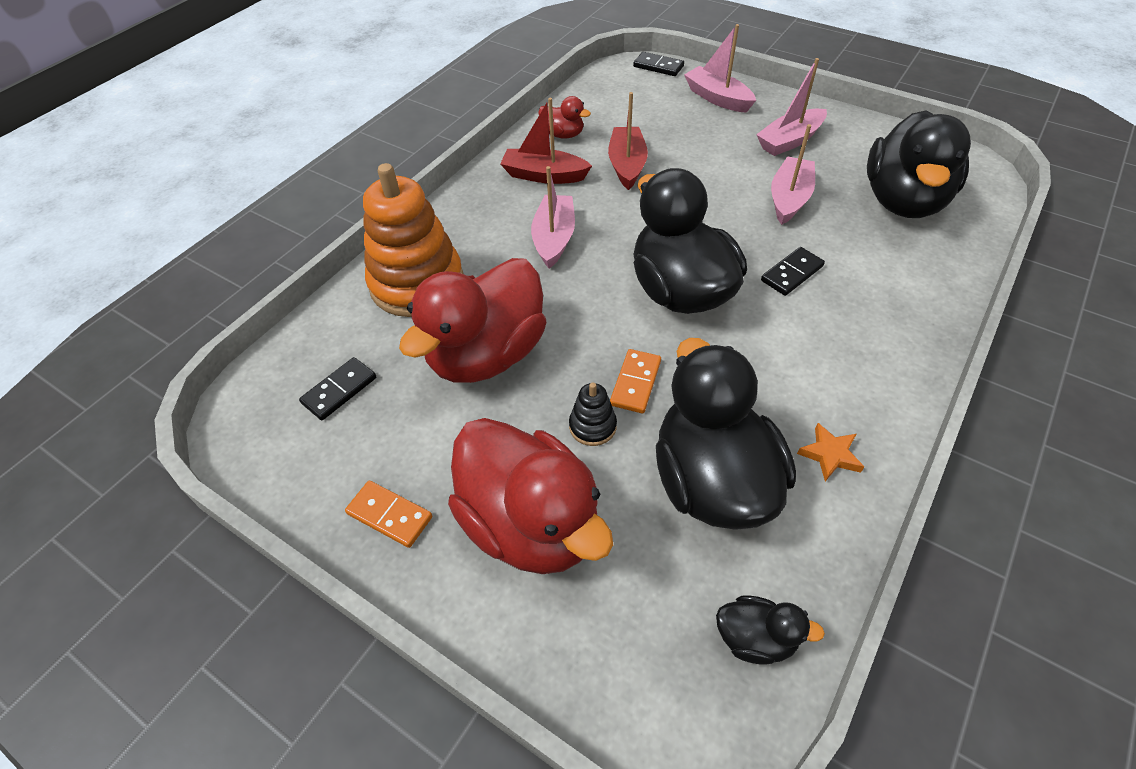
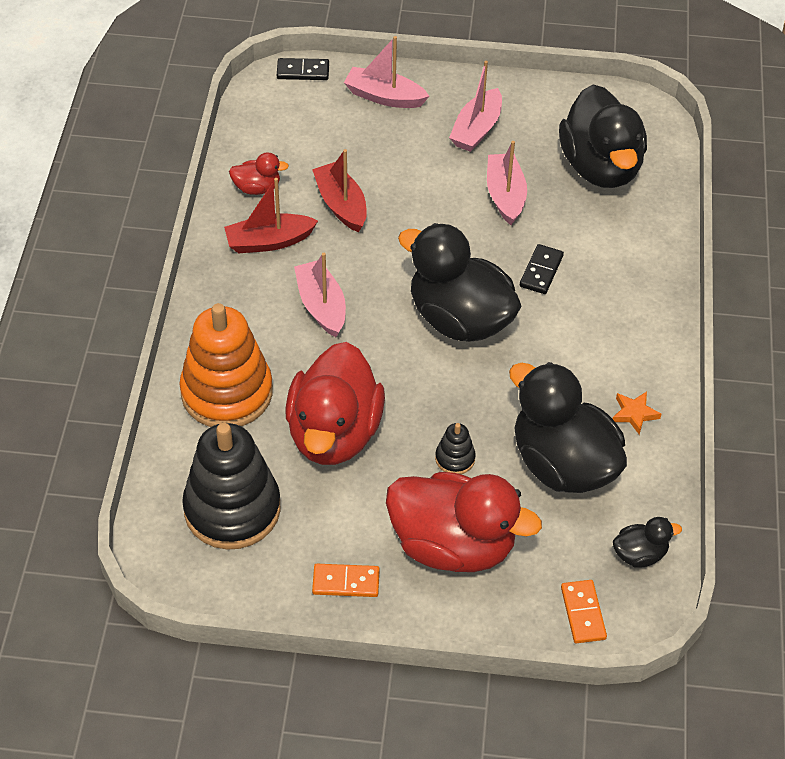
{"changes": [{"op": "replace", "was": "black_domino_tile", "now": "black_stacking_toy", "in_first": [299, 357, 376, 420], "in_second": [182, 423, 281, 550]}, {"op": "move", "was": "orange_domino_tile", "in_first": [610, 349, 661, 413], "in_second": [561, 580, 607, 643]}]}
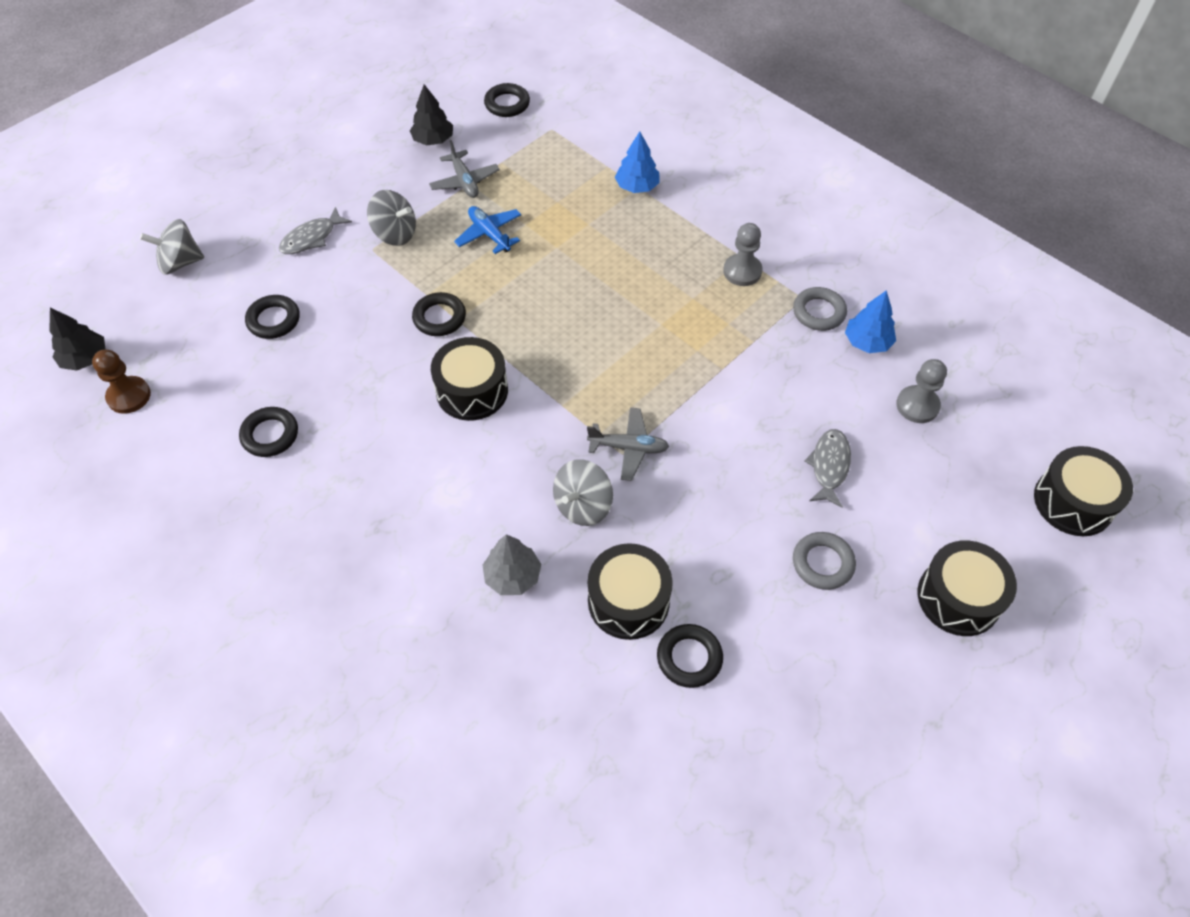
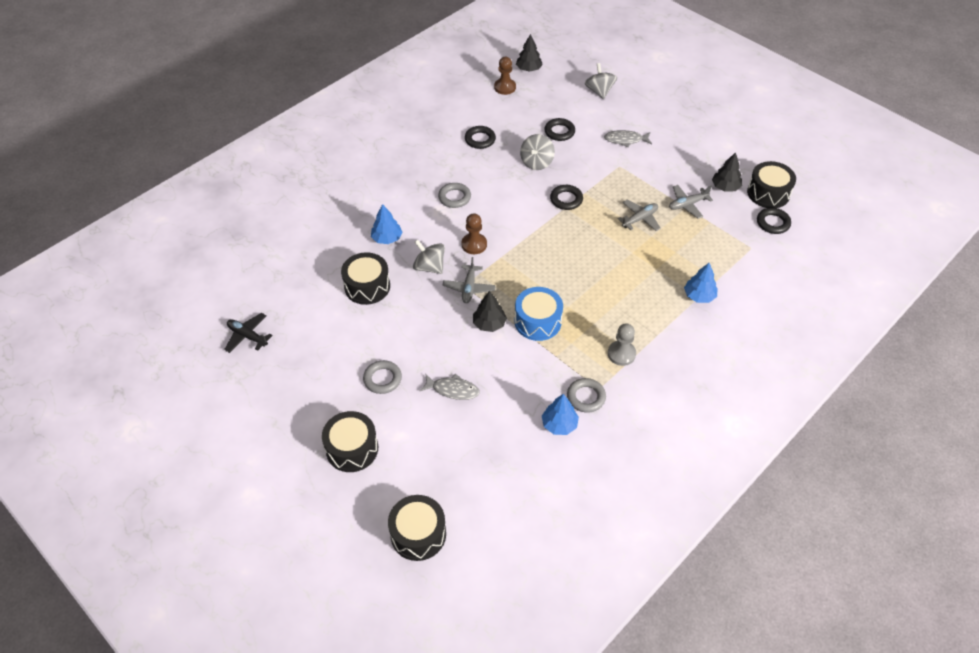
{"changes": [{"op": "insert", "now": "black_plane", "in_second": [224, 313, 273, 353]}, {"op": "recolor", "was": "grey_toy_tree", "now": "royal_blue_toy_tree", "in_first": [482, 534, 541, 595], "in_second": [371, 204, 403, 244]}, {"op": "insert", "now": "grey_torus", "in_second": [438, 183, 471, 208]}, {"op": "insert", "now": "russet_chess_pawn", "in_second": [461, 213, 487, 254]}, {"op": "insert", "now": "black_toy_tree", "in_second": [473, 291, 507, 332]}, {"op": "insert", "now": "royal_blue_snare_drum", "in_second": [514, 287, 563, 341]}, {"op": "move", "was": "grey_toy_top", "in_first": [367, 190, 416, 246], "in_second": [520, 134, 555, 170]}, {"op": "rotate", "was": "grey_toy_fish", "in_first": [279, 207, 352, 254], "in_second": [604, 130, 652, 148], "clockwise": -45}, {"op": "recolor", "was": "royal_blue_plane", "now": "grey_plane", "in_first": [454, 206, 522, 254], "in_second": [618, 200, 661, 231]}, {"op": "move", "was": "black_snare_drum", "in_first": [431, 337, 508, 421], "in_second": [747, 161, 796, 208]}, {"op": "delete", "was": "black_torus", "in_first": [657, 624, 723, 688]}, {"op": "delete", "was": "grey_chess_pawn", "in_first": [896, 359, 947, 423]}]}
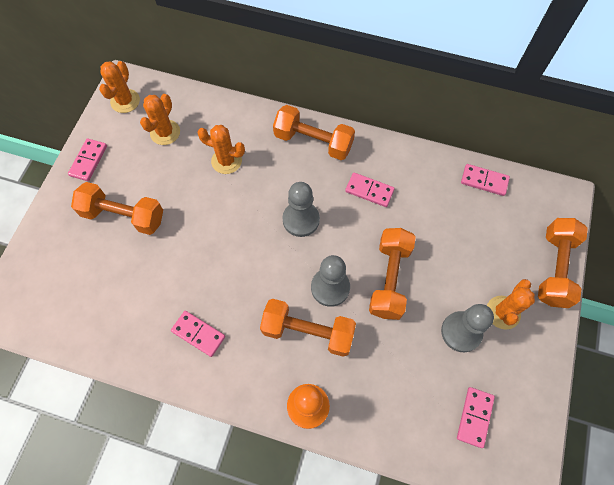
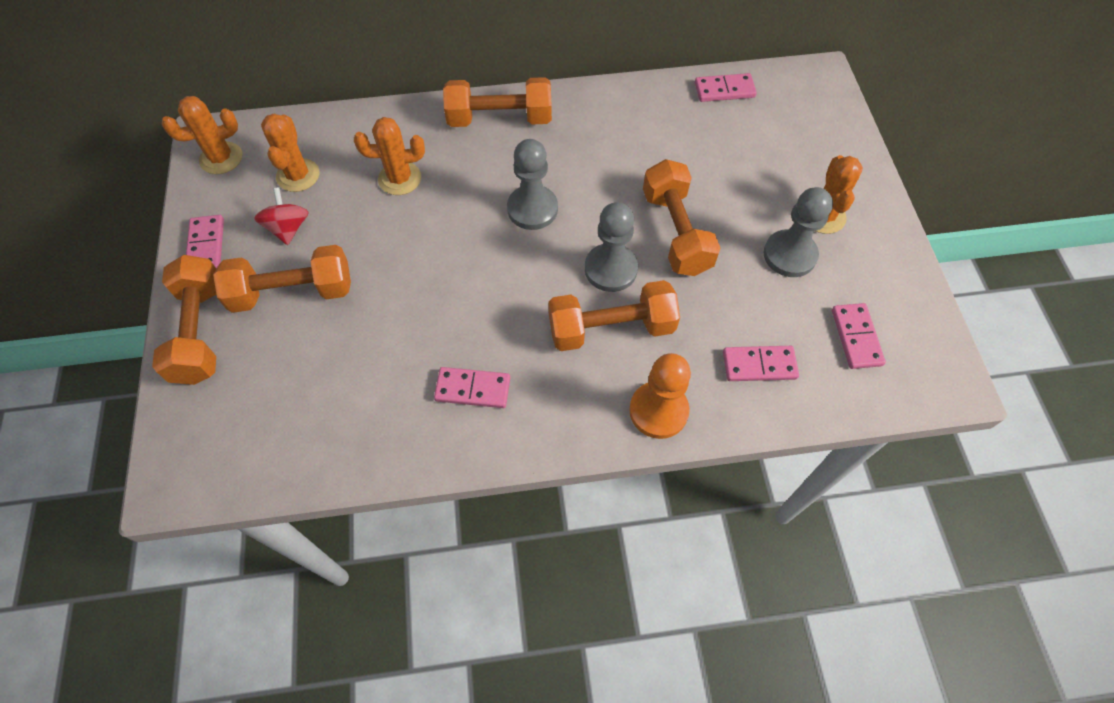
{"changes": [{"op": "move", "was": "orange_hand_weight", "in_first": [538, 218, 588, 308], "in_second": [152, 255, 217, 385]}, {"op": "rotate", "was": "orange_cactus", "in_first": [99, 61, 140, 113], "in_second": [162, 96, 242, 174], "clockwise": 75}, {"op": "insert", "now": "scarlet_toy_top", "in_second": [254, 187, 308, 245]}, {"op": "move", "was": "rose-pink_domino_tile", "in_first": [345, 173, 395, 207], "in_second": [723, 346, 799, 381]}]}
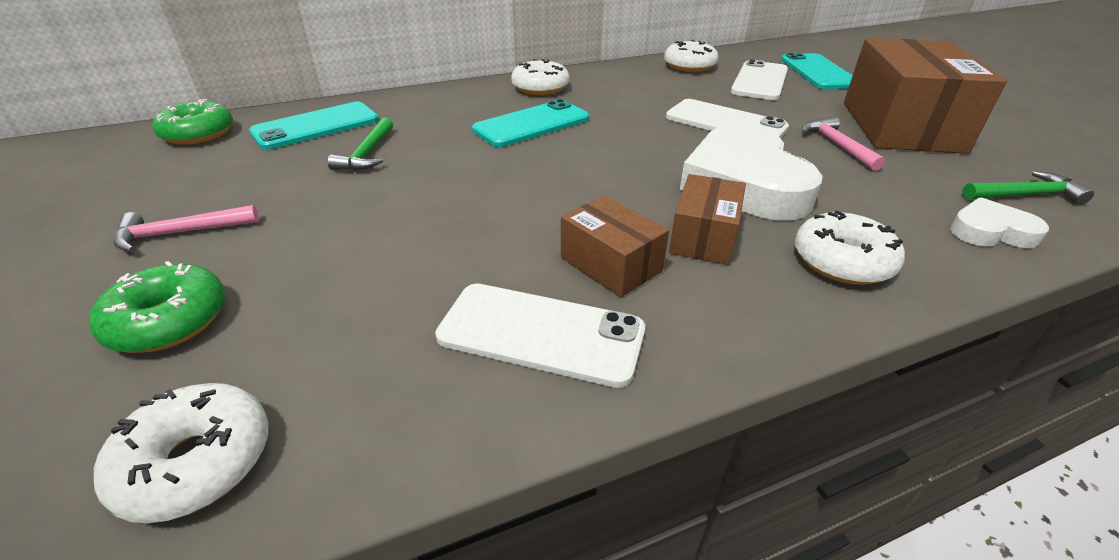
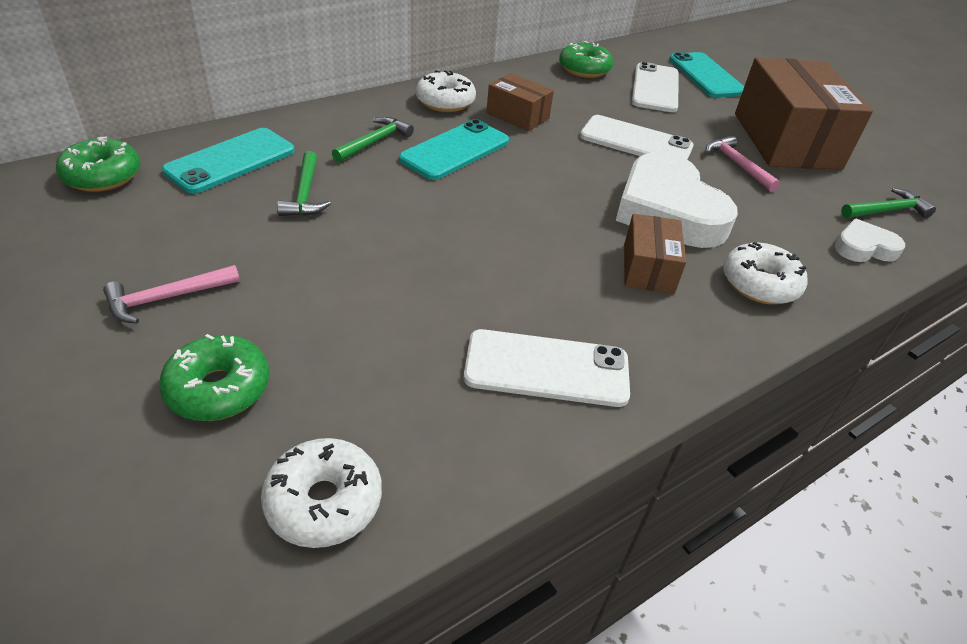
{"changes": [{"op": "insert", "now": "green_carpenter's_hammer", "in_second": [332, 117, 414, 162]}, {"op": "move", "was": "russet_box", "in_first": [561, 196, 669, 297], "in_second": [486, 73, 554, 131]}, {"op": "recolor", "was": "pure_white_doughnut", "now": "green_doughnut", "in_first": [664, 40, 719, 72], "in_second": [559, 41, 613, 78]}]}
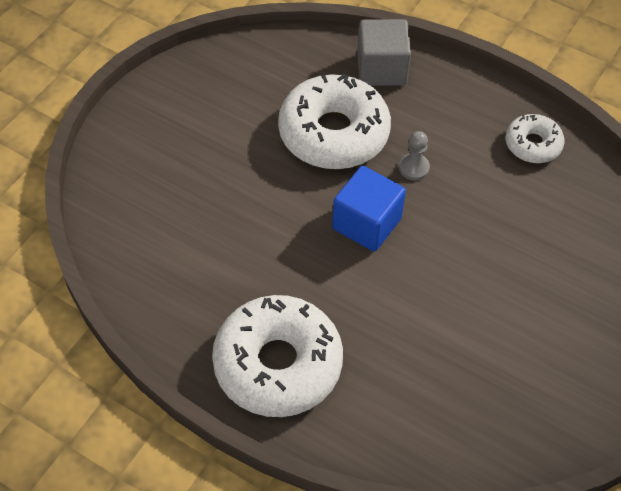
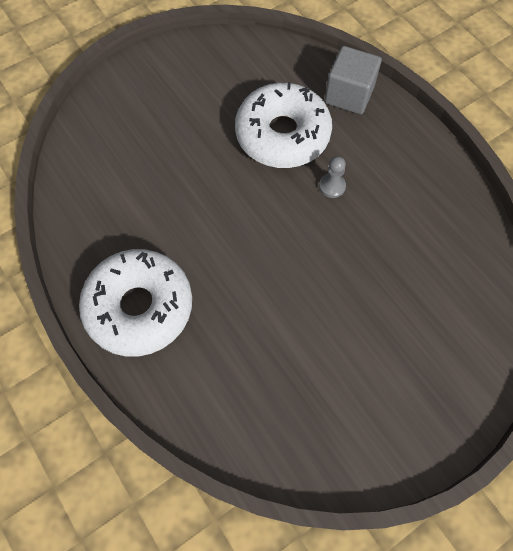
{"changes": [{"op": "delete", "was": "royal_blue_block", "in_first": [332, 166, 406, 252]}, {"op": "delete", "was": "pure_white_doughnut", "in_first": [506, 114, 564, 163]}]}
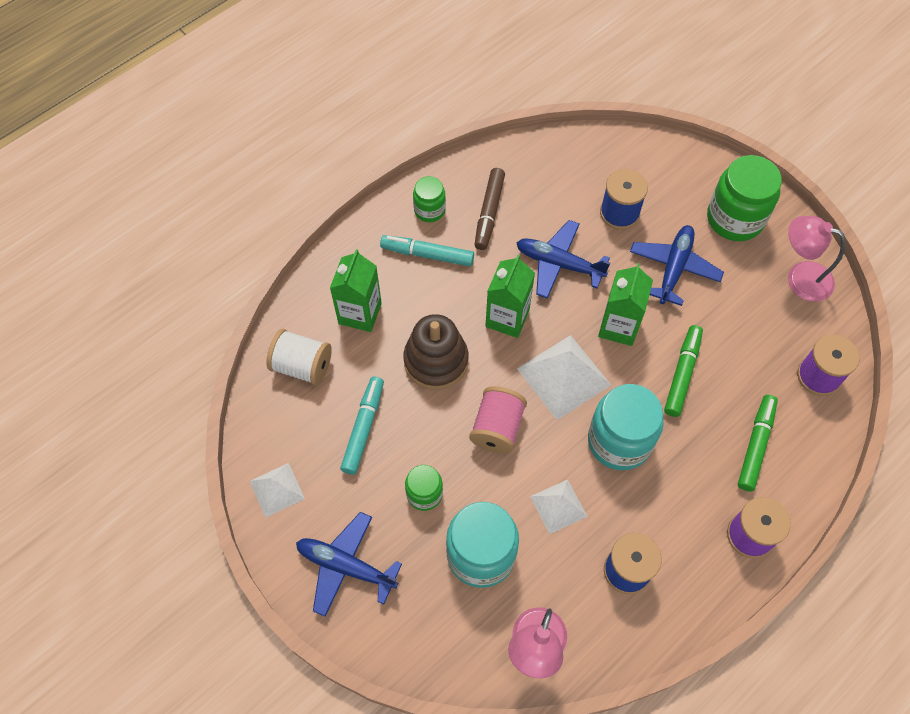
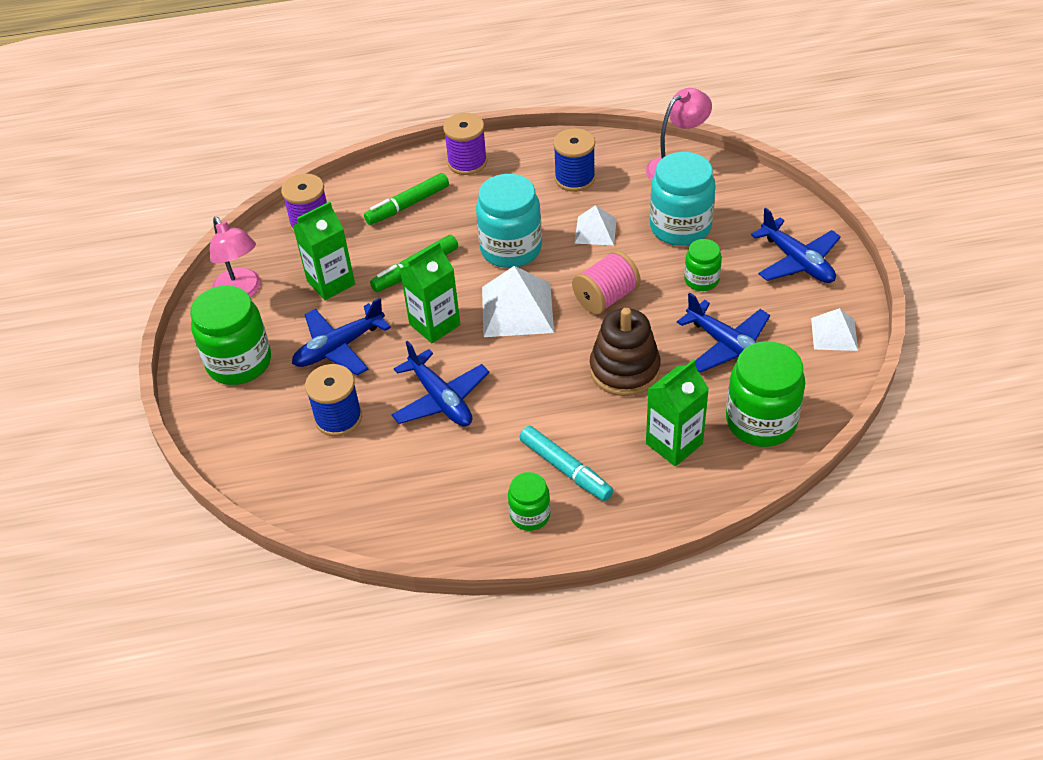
{"changes": [{"op": "move", "was": "green_carton", "in_first": [486, 255, 535, 338], "in_second": [293, 201, 355, 300]}, {"op": "replace", "was": "turquoise_marker_pen", "now": "royal_blue_plane", "in_first": [340, 377, 384, 475], "in_second": [677, 293, 770, 373]}, {"op": "replace", "was": "pure_white_bobbin", "now": "green_jar", "in_first": [266, 329, 332, 385], "in_second": [726, 341, 805, 447]}, {"op": "delete", "was": "russet_marker_pen", "in_first": [474, 168, 505, 250]}]}
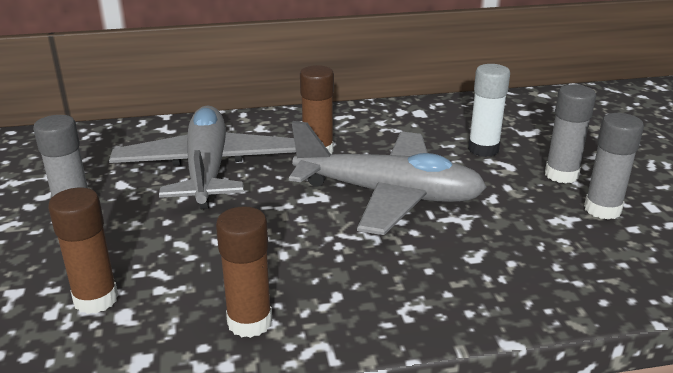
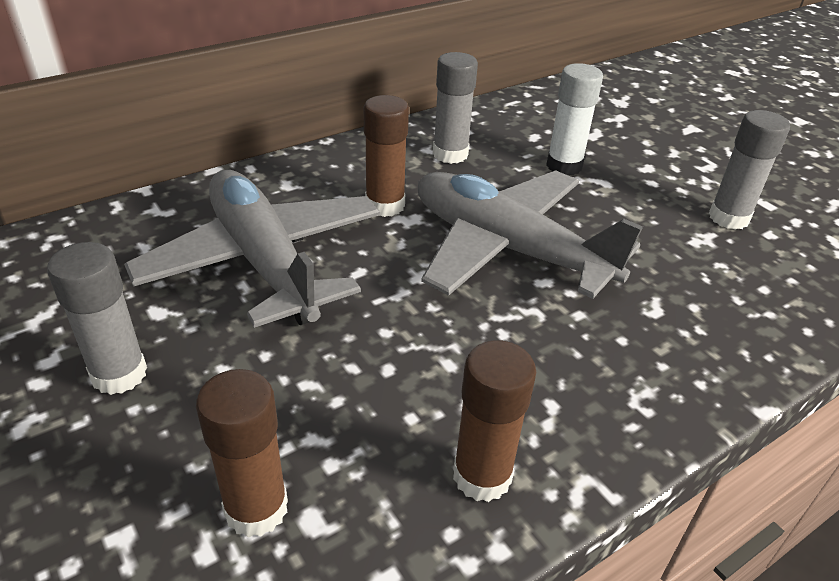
{"changes": [{"op": "rotate", "was": "grey_plane", "in_first": [289, 121, 487, 235], "in_second": [418, 170, 643, 299], "clockwise": -135}, {"op": "move", "was": "grey_glue", "in_first": [545, 84, 596, 184], "in_second": [433, 52, 478, 164]}]}
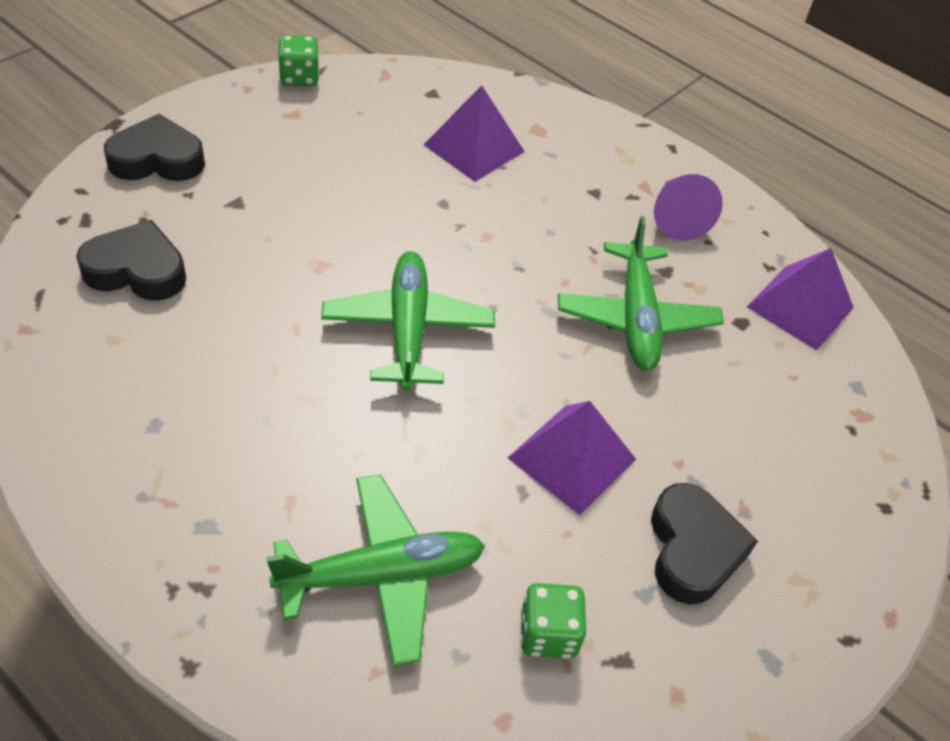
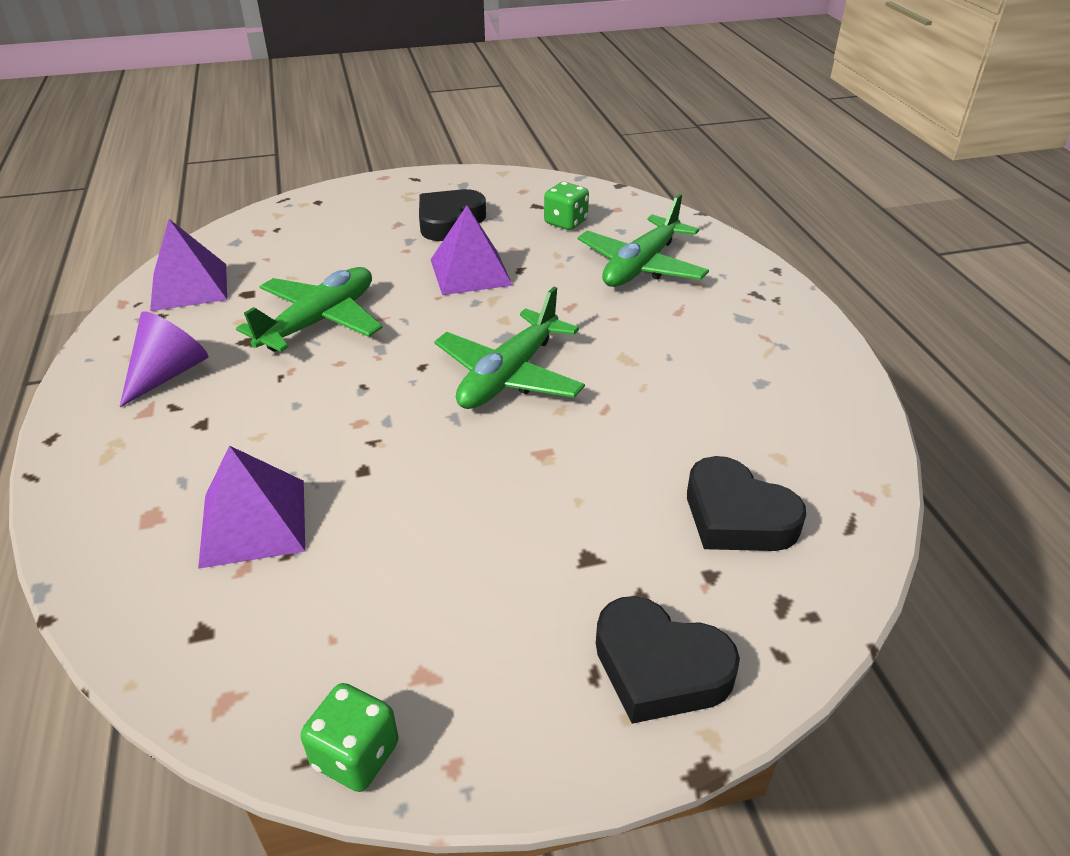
{"changes": [{"op": "rotate", "was": "green_plane", "in_first": [266, 474, 485, 666], "in_second": [578, 194, 709, 287], "clockwise": -75}]}
